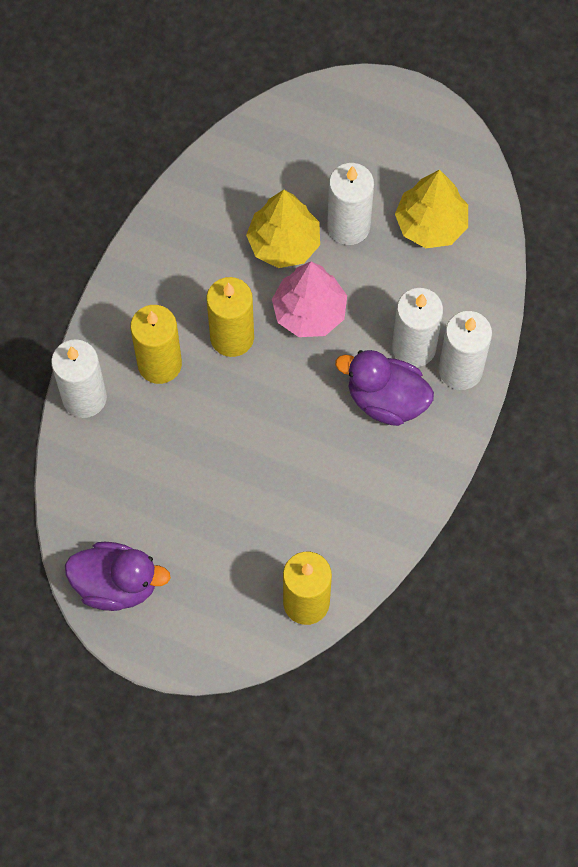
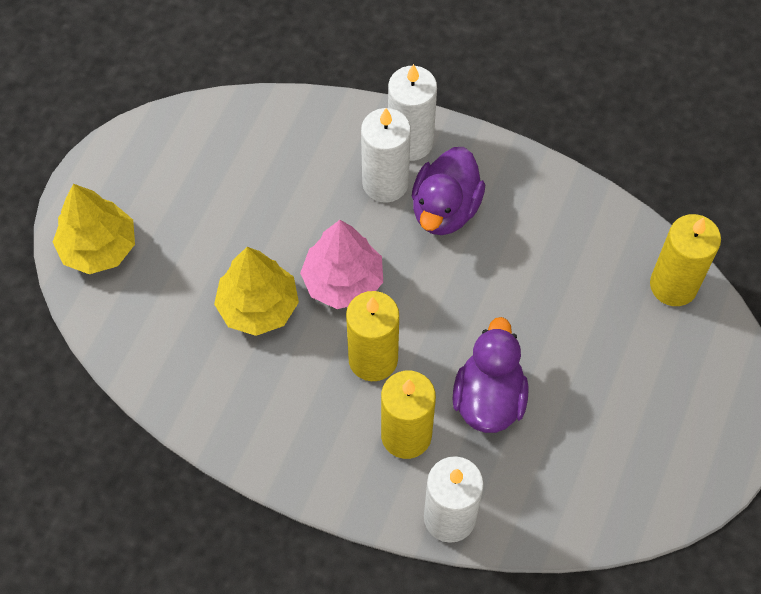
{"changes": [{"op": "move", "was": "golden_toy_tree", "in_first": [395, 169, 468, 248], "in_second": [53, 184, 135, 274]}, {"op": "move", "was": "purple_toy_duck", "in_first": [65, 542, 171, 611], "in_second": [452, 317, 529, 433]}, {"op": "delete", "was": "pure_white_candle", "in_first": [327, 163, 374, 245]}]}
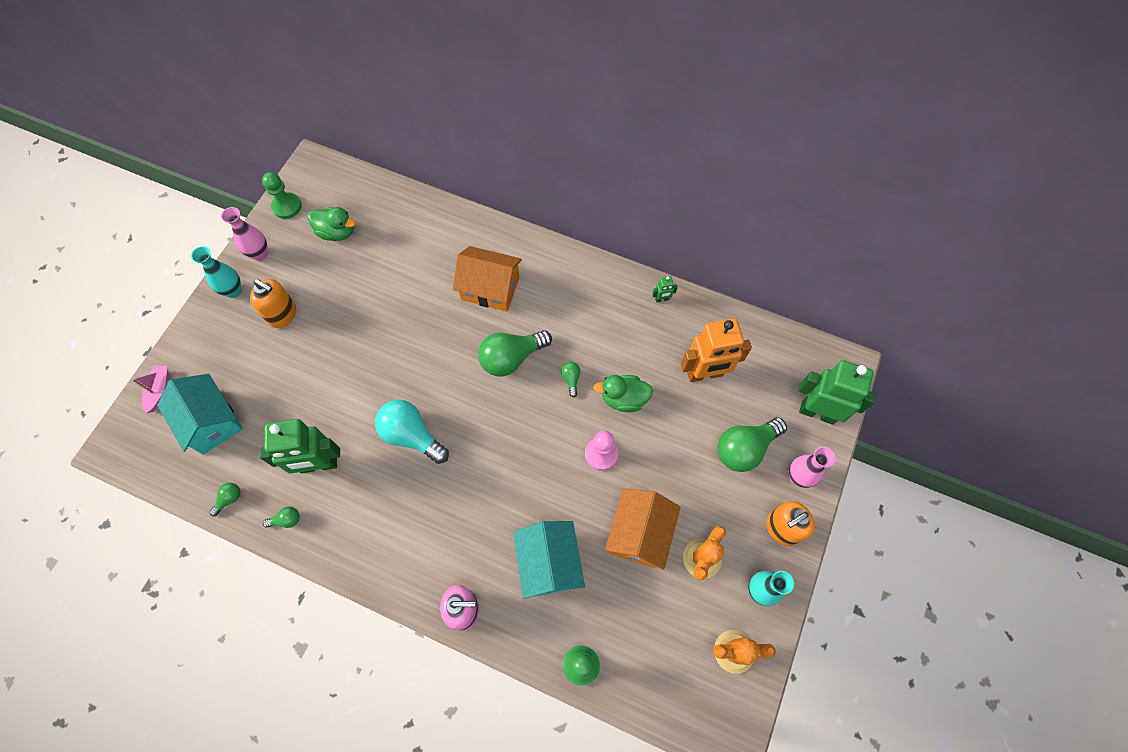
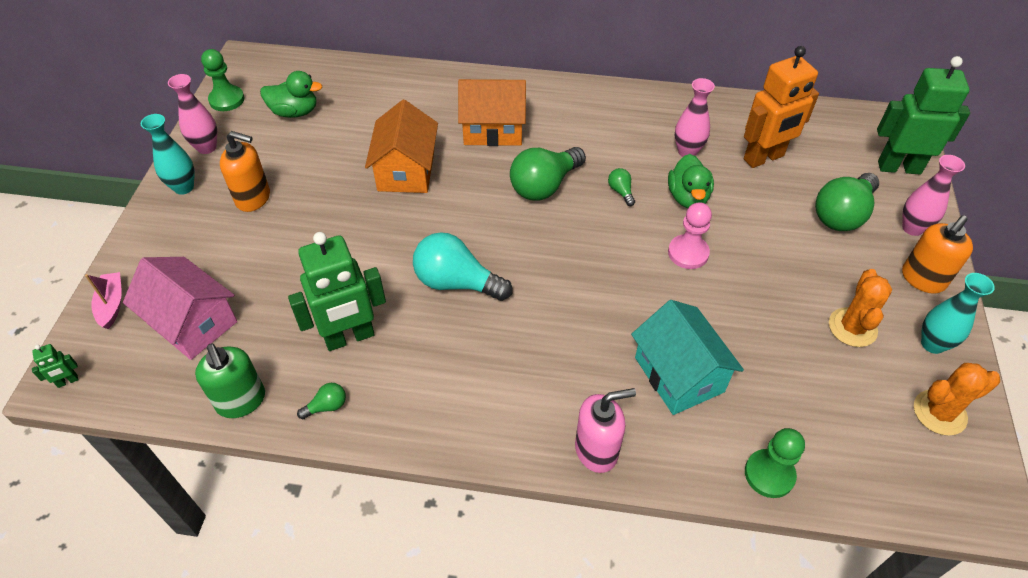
{"changes": [{"op": "move", "was": "green_toy_robot", "in_first": [652, 276, 678, 302], "in_second": [32, 344, 79, 388]}, {"op": "recolor", "was": "turquoise_house", "now": "rose-pink_house", "in_first": [157, 374, 243, 455], "in_second": [123, 257, 237, 360]}, {"op": "replace", "was": "green_lightbulb", "now": "green_soap_pump", "in_first": [209, 483, 240, 516], "in_second": [195, 343, 265, 418]}, {"op": "move", "was": "orange_house", "in_first": [605, 488, 681, 569], "in_second": [365, 100, 438, 193]}, {"op": "rotate", "was": "green_toy_duck", "in_first": [593, 375, 653, 412], "in_second": [668, 154, 714, 208], "clockwise": -75}, {"op": "insert", "now": "rose-pink_vase", "in_second": [675, 78, 715, 157]}]}
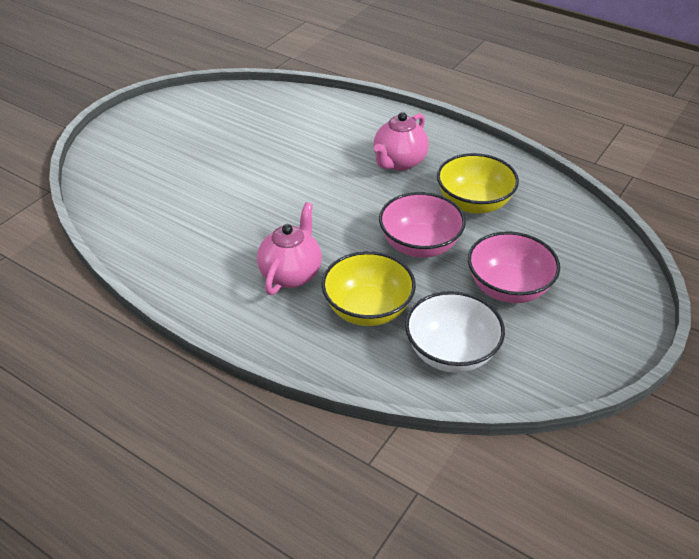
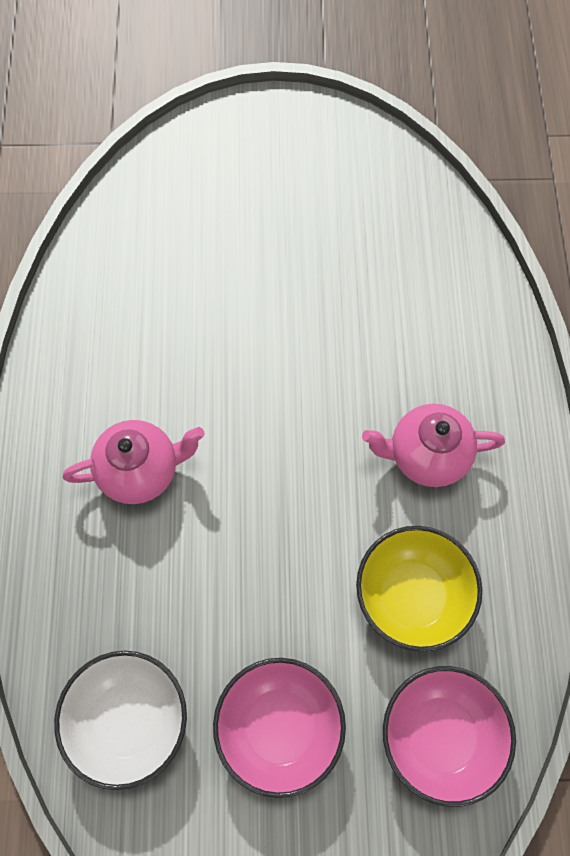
{"changes": [{"op": "move", "was": "rose-pink_bowl", "in_first": [379, 192, 466, 258], "in_second": [383, 666, 516, 807]}, {"op": "delete", "was": "golden_bowl", "in_first": [321, 251, 416, 326]}]}
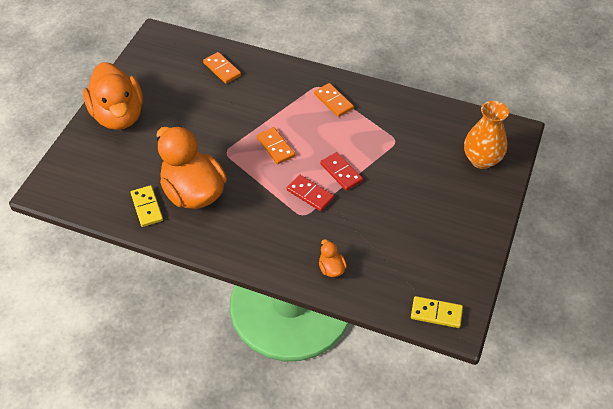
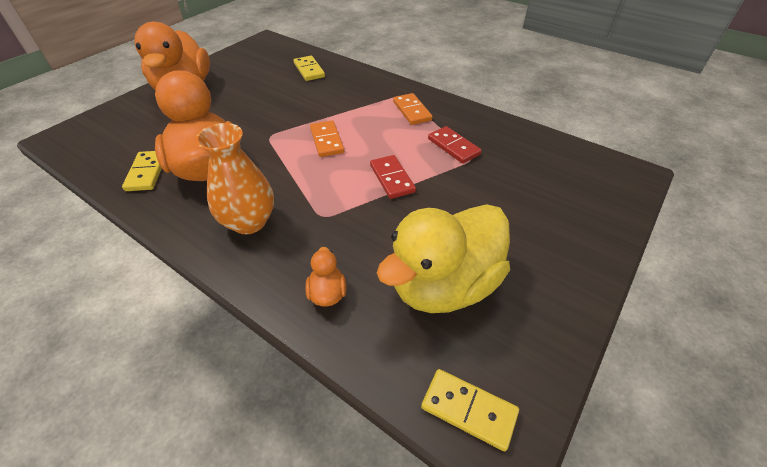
{"changes": [{"op": "move", "was": "orange_vase", "in_first": [464, 101, 509, 169], "in_second": [196, 123, 274, 234]}, {"op": "recolor", "was": "orange_domino_tile", "now": "golden_domino_tile", "in_first": [203, 52, 241, 84], "in_second": [294, 56, 325, 81]}, {"op": "insert", "now": "golden_toy_duck", "in_second": [377, 204, 510, 313]}, {"op": "move", "was": "scarlet_domino_tile", "in_first": [287, 175, 334, 211], "in_second": [428, 126, 482, 163]}]}
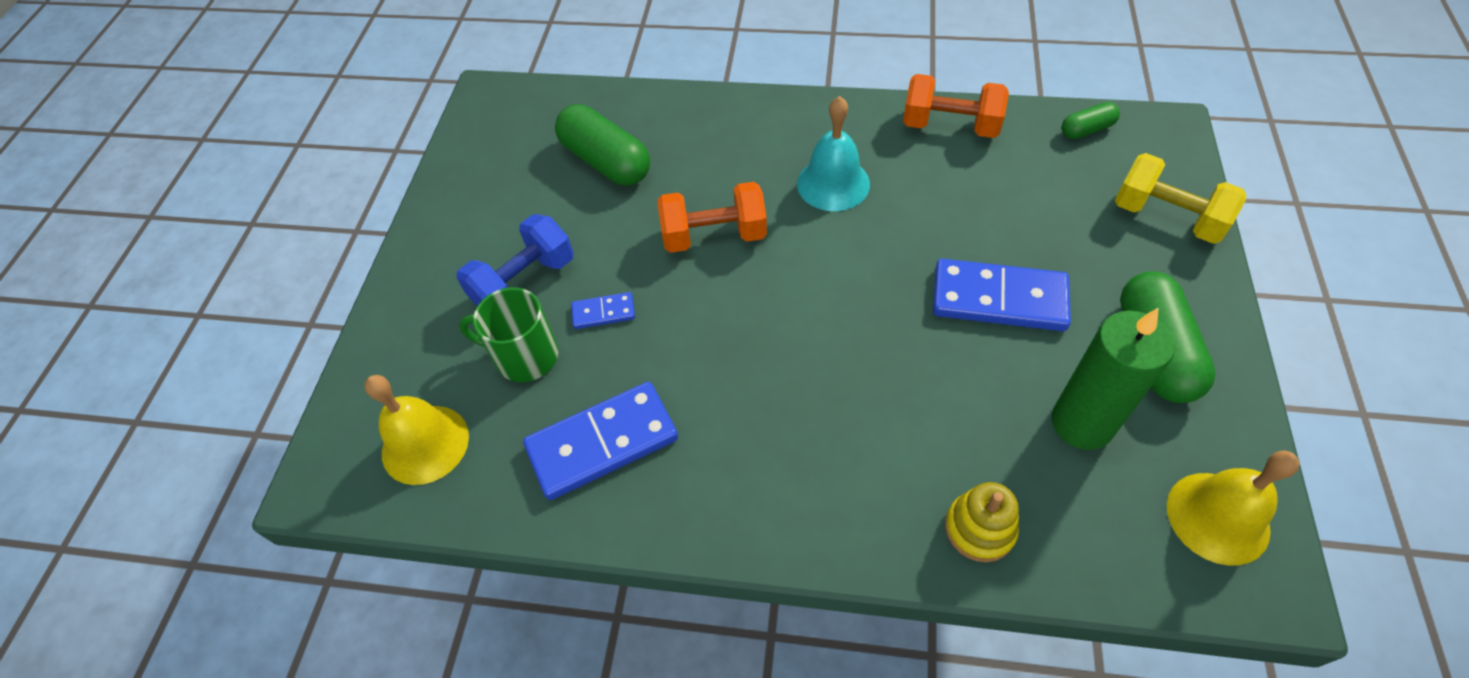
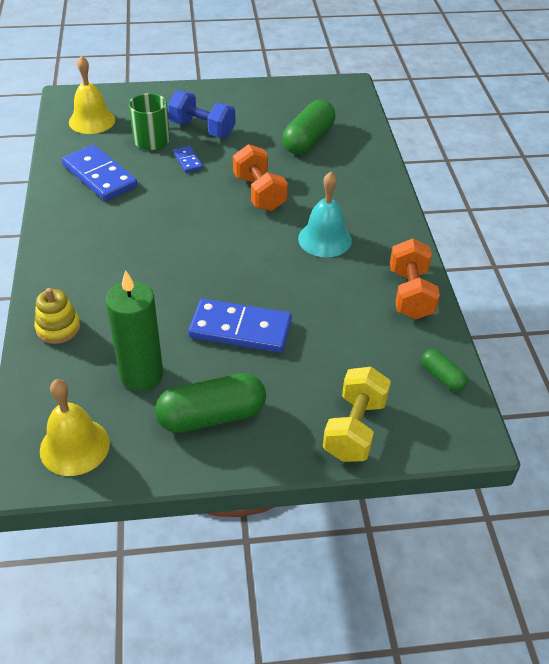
{"changes": [{"op": "rotate", "was": "royal_blue_domino_tile", "in_first": [933, 259, 1071, 331], "in_second": [188, 299, 292, 353], "clockwise": -75}]}
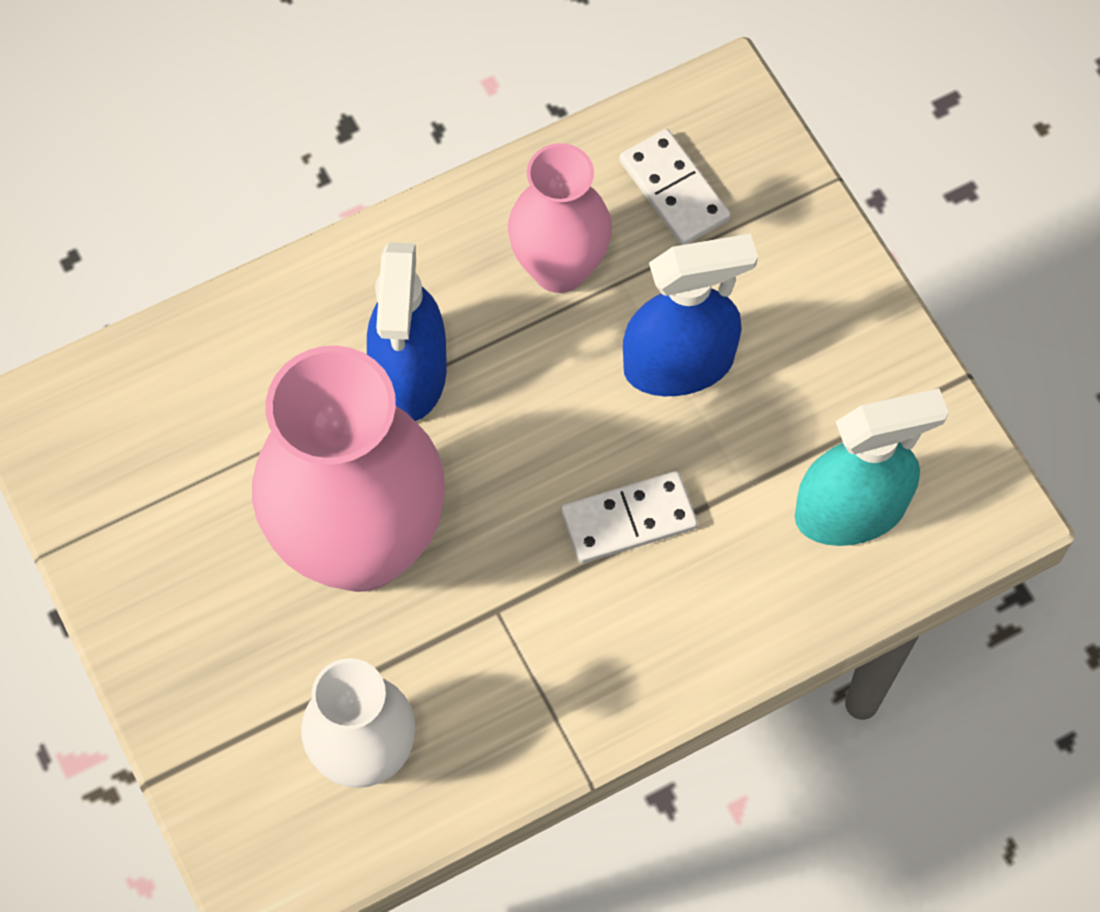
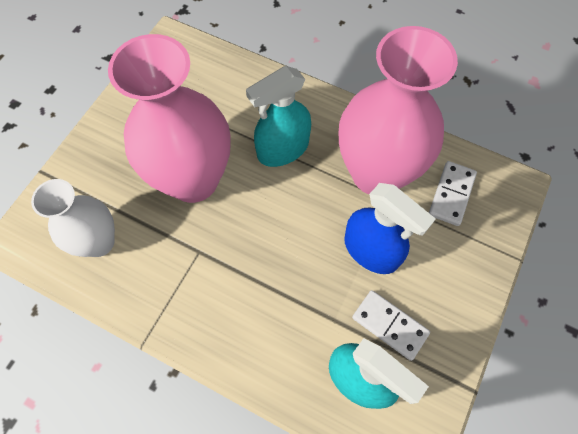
{"changes": [{"op": "recolor", "was": "royal_blue_spray_cleaner", "now": "turquoise_spray_cleaner", "in_first": [367, 242, 447, 421], "in_second": [246, 66, 311, 167]}, {"op": "resize", "was": "rose-pink_vase", "in_first": [508, 143, 612, 293], "in_second": [339, 26, 458, 194], "ratio": 1.71}, {"op": "move", "was": "pure_white_domino_tile", "in_first": [561, 471, 698, 564], "in_second": [352, 290, 430, 361]}]}
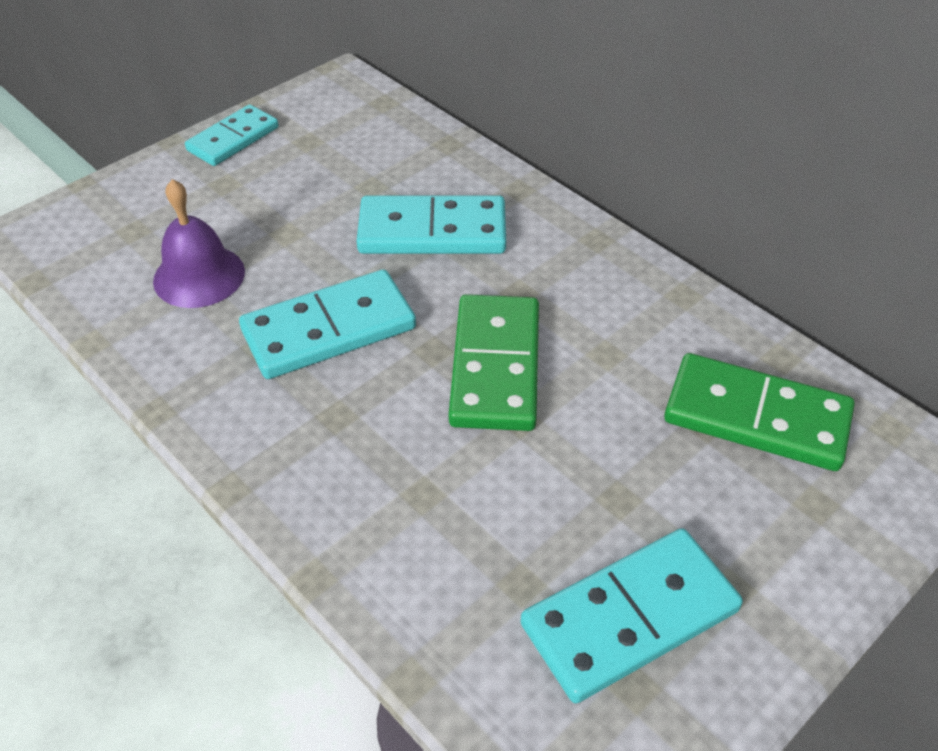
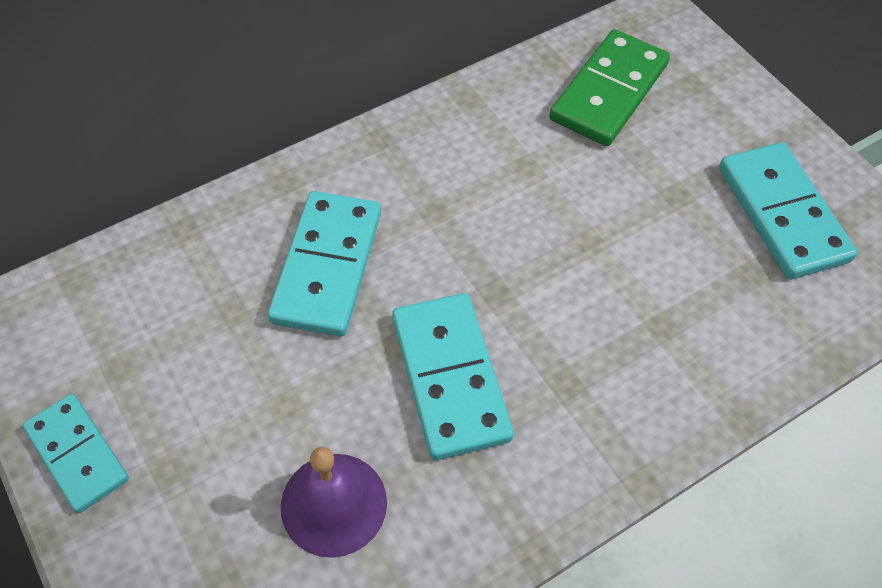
{"changes": [{"op": "delete", "was": "green_domino_tile", "in_first": [449, 294, 539, 431]}]}
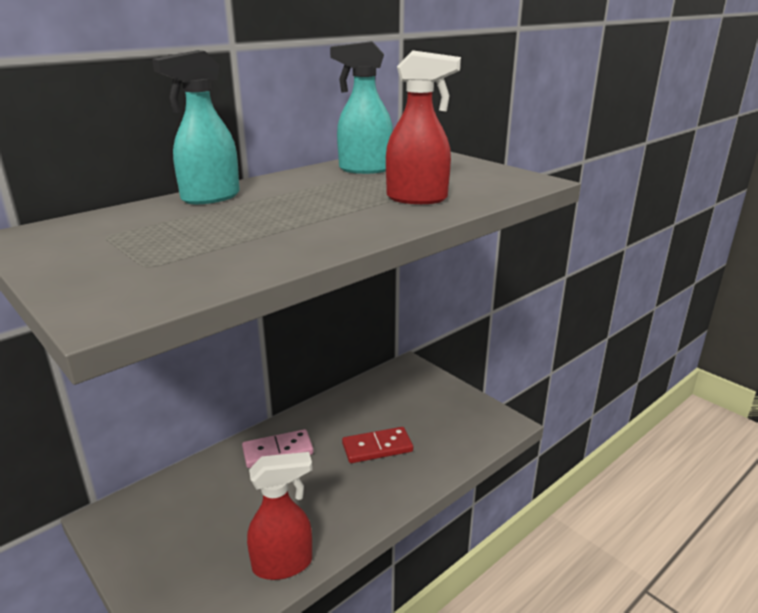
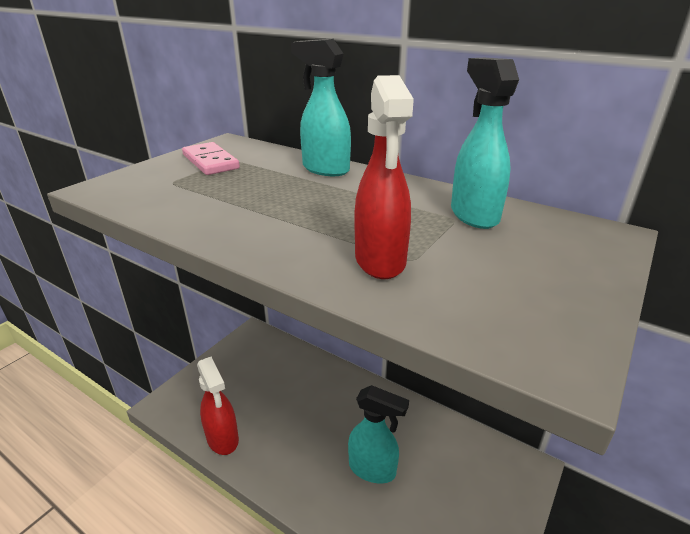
{"changes": [{"op": "move", "was": "rose-pink_domino_tile", "in_first": [242, 429, 314, 468], "in_second": [182, 142, 240, 175]}, {"op": "replace", "was": "scarlet_domino_tile", "now": "turquoise_spray_cleaner", "in_first": [342, 427, 413, 463], "in_second": [348, 385, 409, 484]}]}
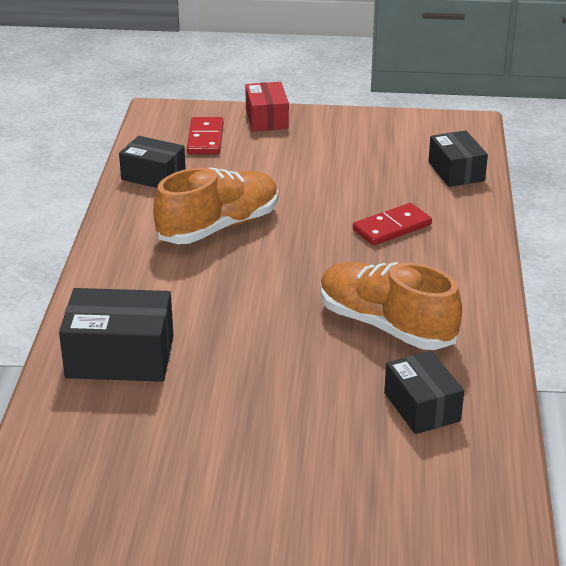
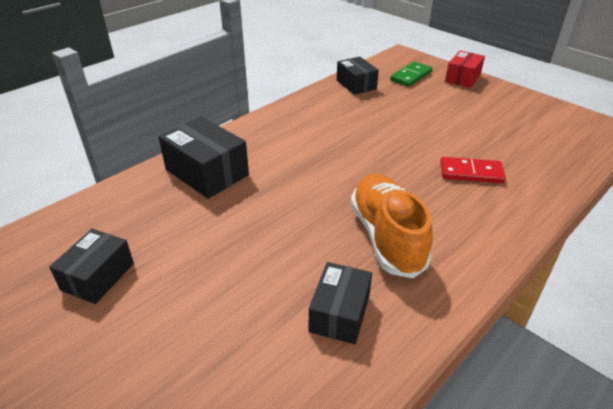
{"changes": [{"op": "move", "was": "black_box", "in_first": [428, 130, 488, 187], "in_second": [49, 229, 134, 304]}, {"op": "recolor", "was": "scarlet_domino_tile", "now": "green_domino_tile", "in_first": [187, 117, 223, 154], "in_second": [390, 62, 432, 87]}, {"op": "delete", "was": "orange_sneaker", "in_first": [153, 167, 278, 244]}]}
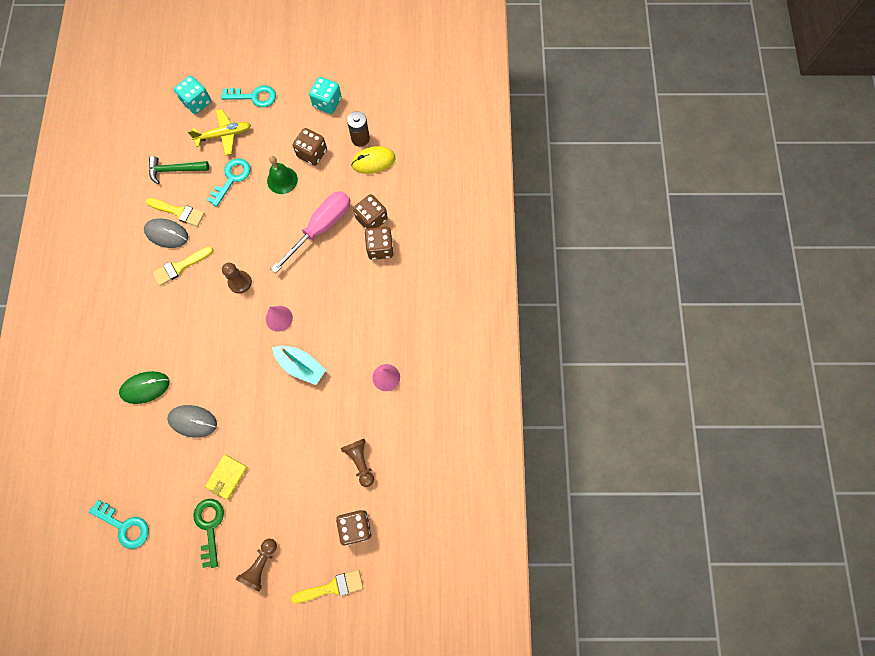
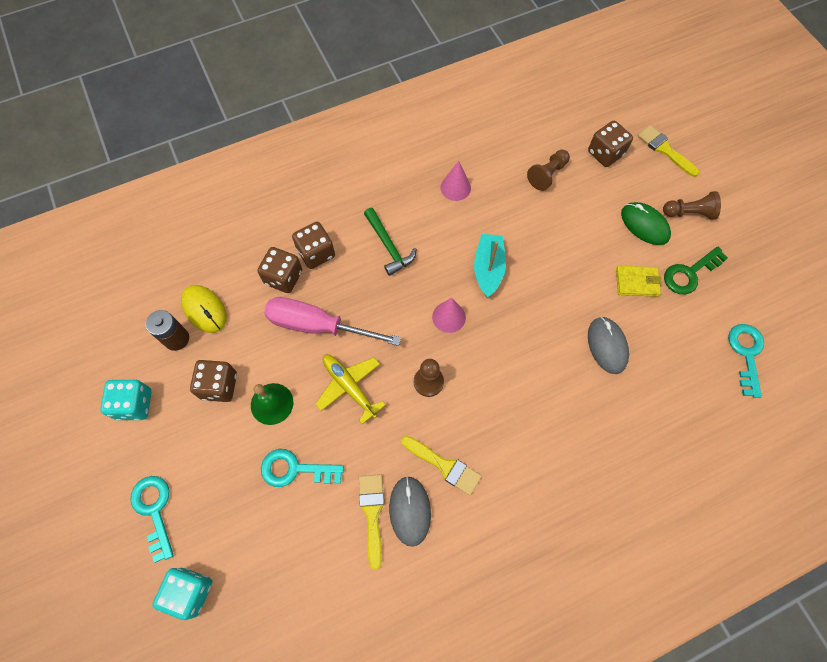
{"changes": [{"op": "move", "was": "golden_plane", "in_first": [188, 109, 251, 156], "in_second": [315, 354, 386, 424]}, {"op": "move", "was": "green_carpenter's_hammer", "in_first": [149, 156, 209, 184], "in_second": [364, 208, 417, 276]}, {"op": "move", "was": "green_PC_mouse", "in_first": [119, 371, 169, 404], "in_second": [621, 202, 671, 245]}]}
